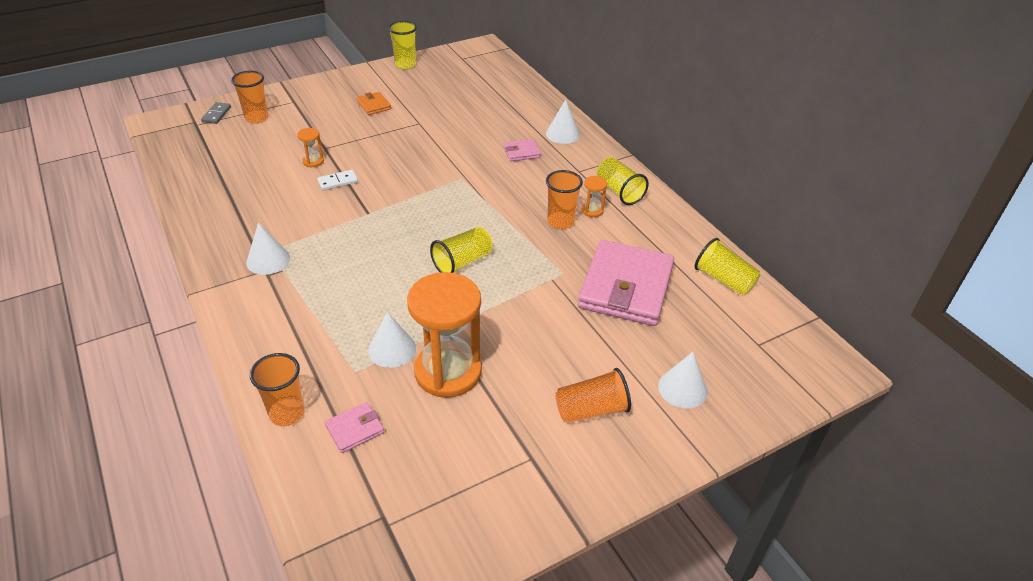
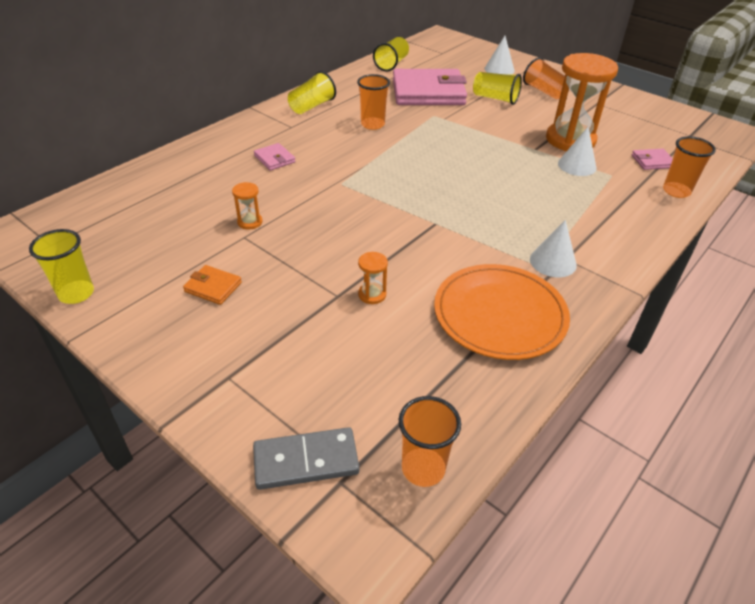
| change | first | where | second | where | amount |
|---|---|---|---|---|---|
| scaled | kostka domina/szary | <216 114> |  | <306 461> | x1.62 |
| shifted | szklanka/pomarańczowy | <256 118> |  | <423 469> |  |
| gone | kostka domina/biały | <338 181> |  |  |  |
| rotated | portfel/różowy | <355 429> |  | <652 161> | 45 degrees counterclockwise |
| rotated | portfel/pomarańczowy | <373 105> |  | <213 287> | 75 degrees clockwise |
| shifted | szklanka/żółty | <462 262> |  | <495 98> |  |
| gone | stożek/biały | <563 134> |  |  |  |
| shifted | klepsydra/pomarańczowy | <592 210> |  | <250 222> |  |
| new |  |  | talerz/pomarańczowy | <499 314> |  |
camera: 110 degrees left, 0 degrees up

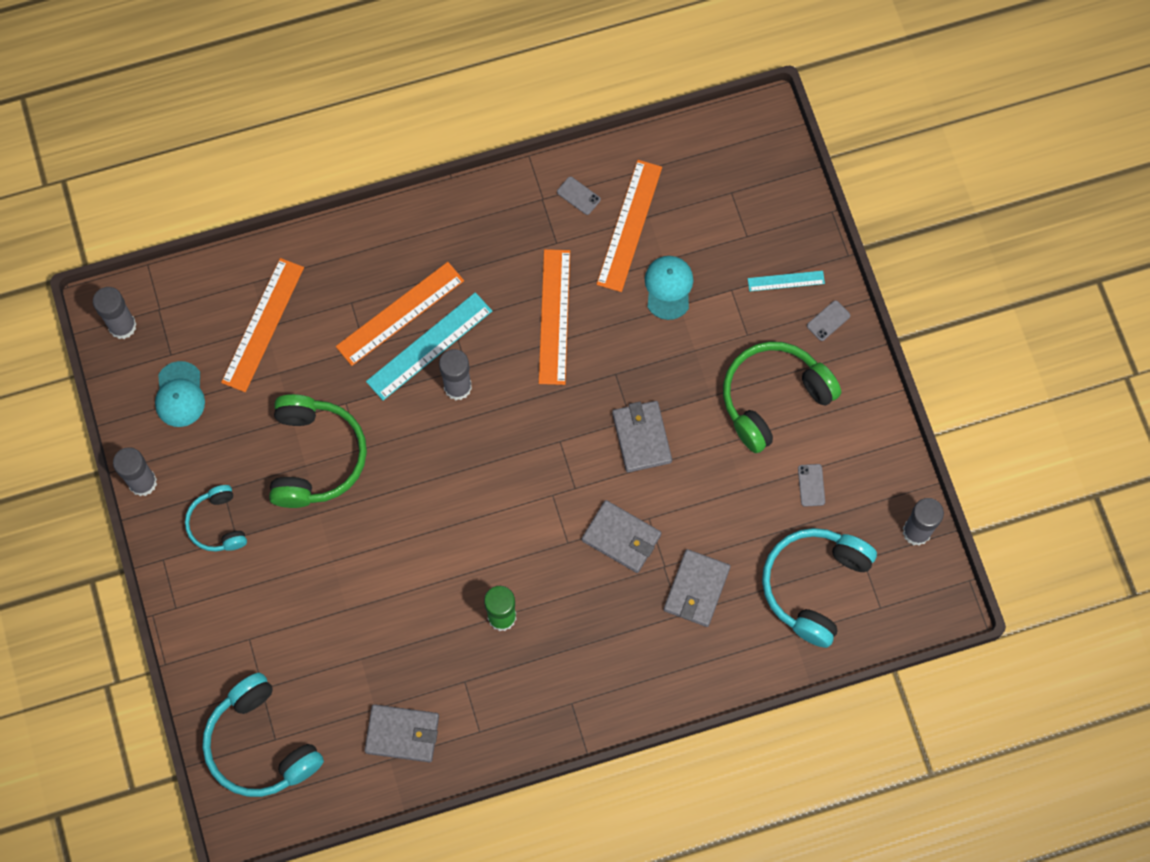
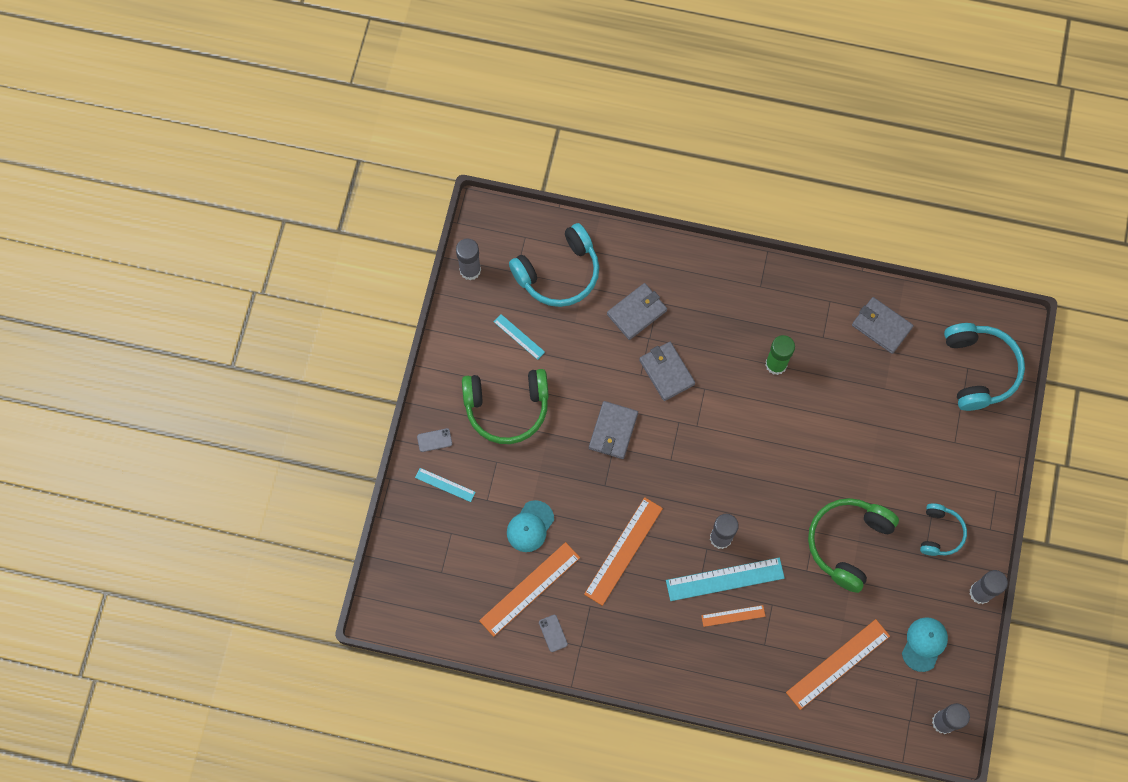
| change | first | where | second | where | amount |
|---|---|---|---|---|---|
| scaled | linijka/pomarańczowy | <400 314> |  | <733 615> | x0.54 |
| swapped | telefon/szary | <811 485> | linijka/turkusowy | <519 337> |  |
camera: 150 degrees left, 0 degrees up

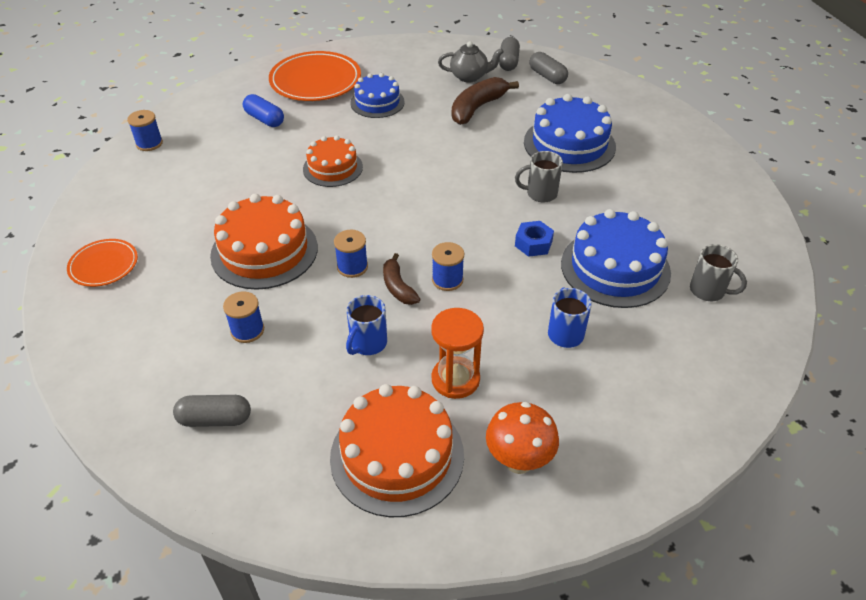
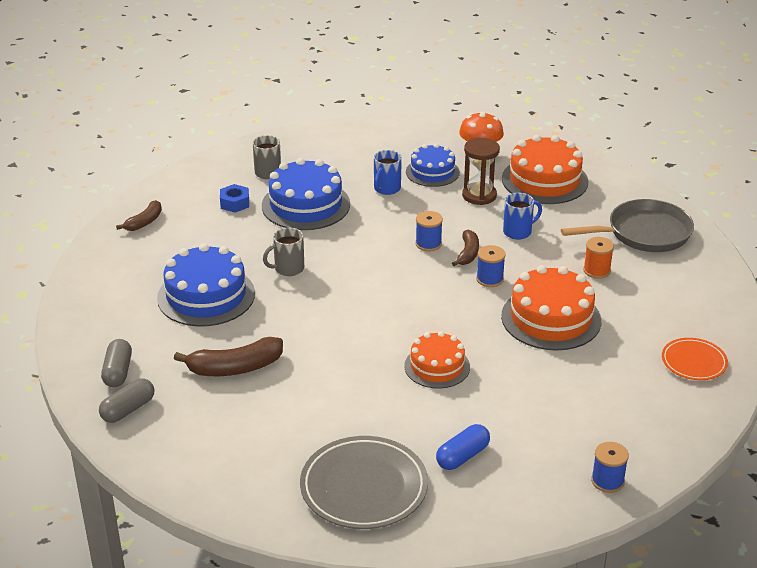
| change | first | where | second | where | amount |
|---|---|---|---|---|---|
| swapped | kapsułka/szary | <215 419> | patelnia/szary | <644 233> |  |
| repainted | szpulka/niebieski | <247 330> | szpulka/pomarańczowy | <596 270> |  |
| rotated | kapsułka/niebieski | <264 119> |  | <462 456> | 60 degrees clockwise |
| repainted | talerz/pomarańczowy | <315 81> | talerz/szary | <364 487> |  |
| shifted | tort/niebieski | <377 102> |  | <432 172> |  |
| repainted | klepsydra/pomarańczowy | <455 379> | klepsydra/brązowy | <479 195> |  |
| gone | imbryk/szary | <469 76> |  |  |  |
| rotated | kubek/szary | <540 194> |  | <288 269> | 120 degrees clockwise |
| shifted | nakrętka/niebieski | <533 244> |  | <235 203> |  |
| new |  |  | banan/brązowy | <144 222> |  |
camera: 145 degrees left, 10 degrees down

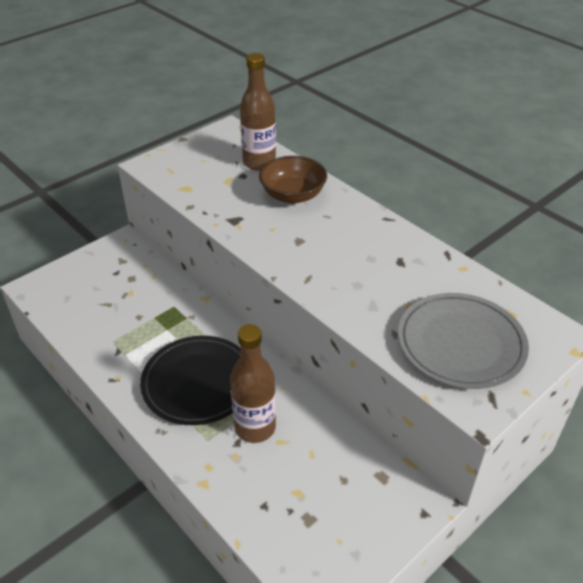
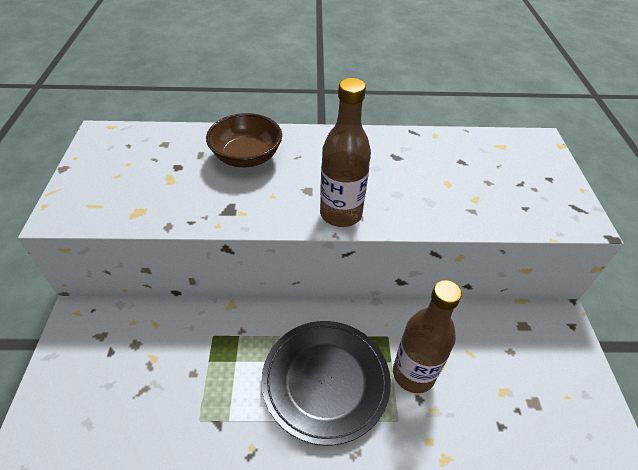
| change | first | where | second | where | amount |
|---|---|---|---|---|---|
| shifted | butelka/brązowy | <259 163> |  | <341 214> |  |
| gone | talerz/szary | <460 344> |  |  |  |
camera: 50 degrees left, 5 degrees up

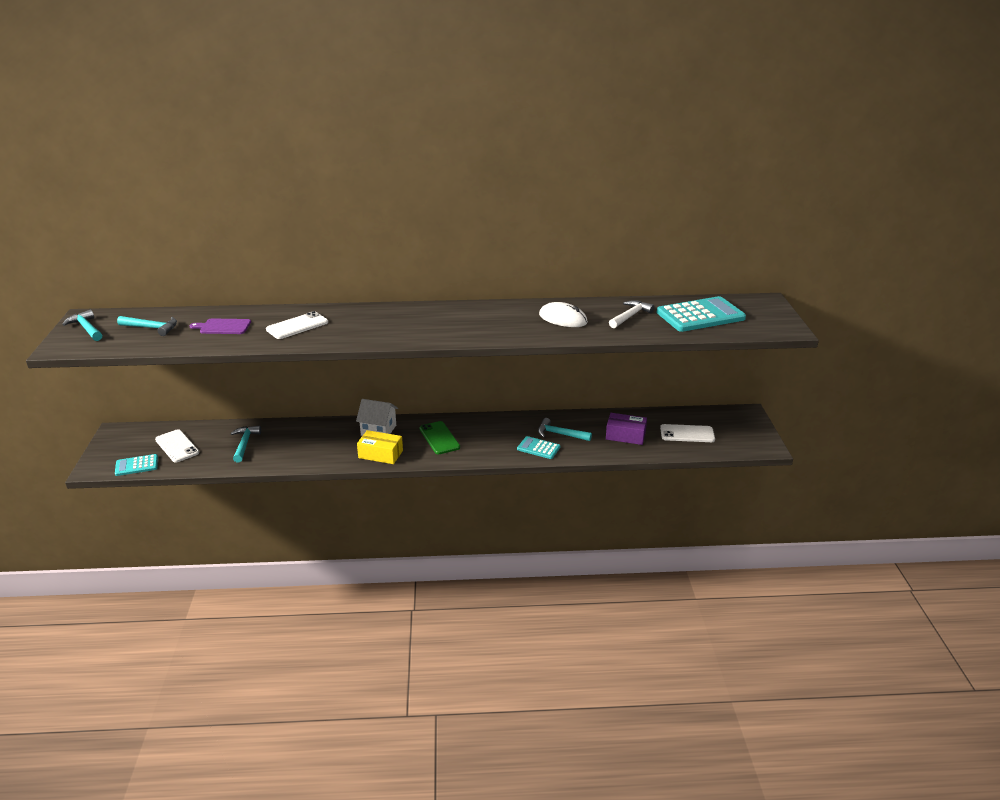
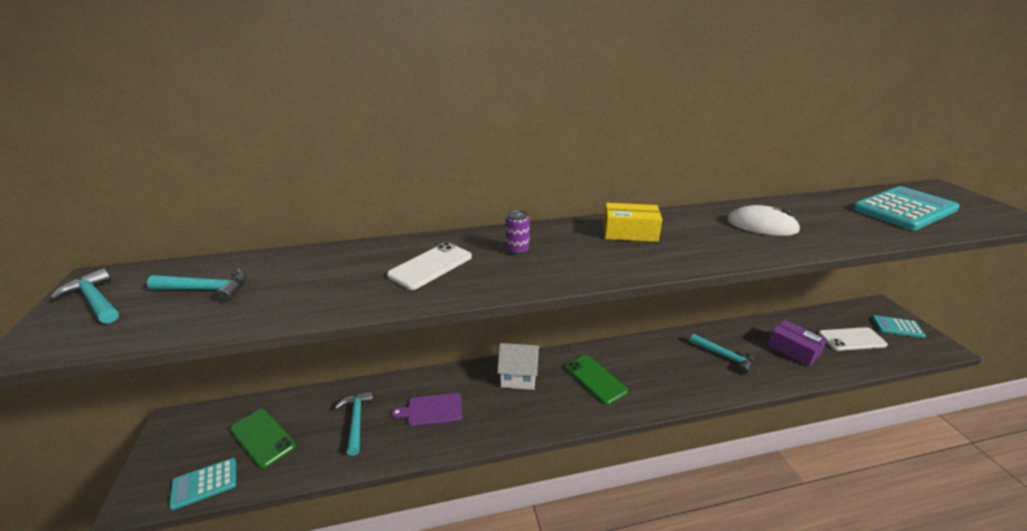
| change | first | where | second | where | amount |
|---|---|---|---|---|---|
| repainted | telefon/biały | <177 446> | telefon/zielony | <263 437> |  |
| shifted | deska do krojenia/fioletowy | <223 327> |  | <432 409> |  |
| shifted | pudełko/żółty | <380 454> |  | <630 232> |  |
| shifted | kalkulator/turkusowy | <538 448> |  | <897 327> |  |
| rotated | młotek/turkusowy | <560 434> |  | <724 356> | 150 degrees counterclockwise |
| rotated | pudełko/fioletowy | <625 435> |  | <793 349> | 45 degrees clockwise |
| gone | młotek/biały | <630 316> |  |  |  |
| new |  |  | puszka/fioletowy | <517 250> |  |
camera: 10 degrees left, 0 degrees up

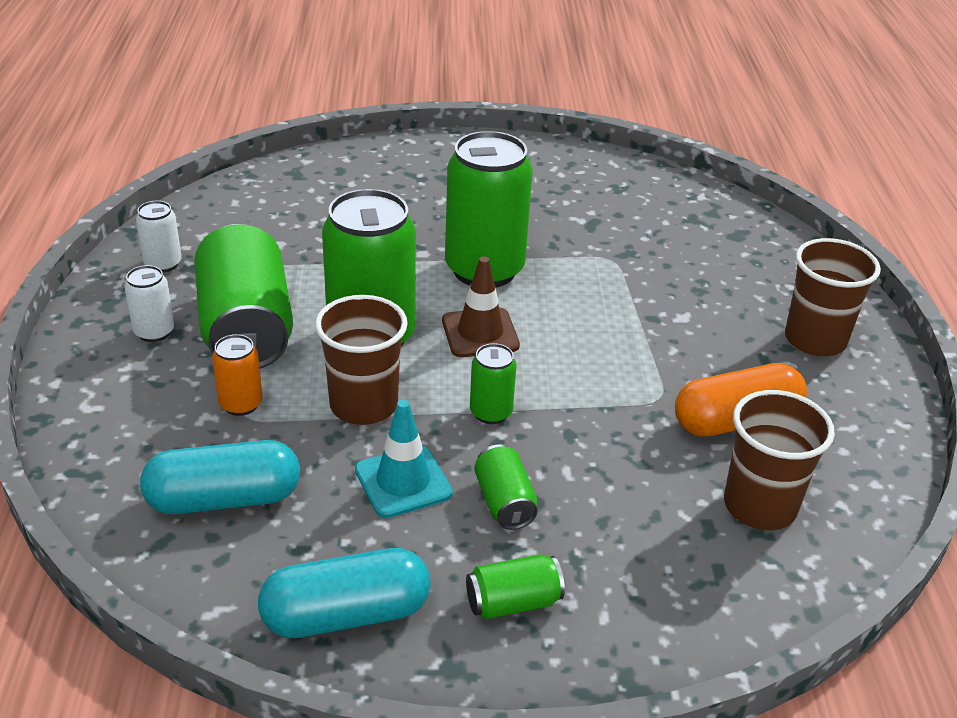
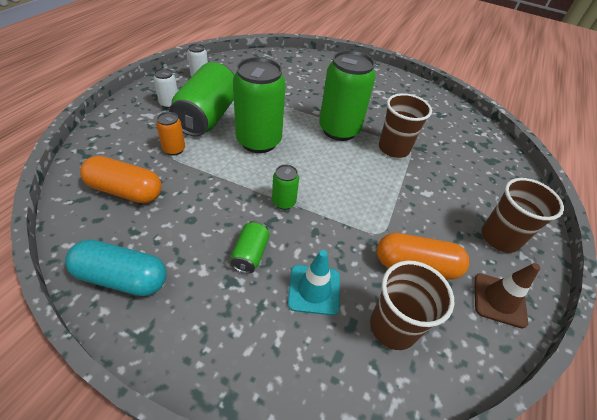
| change | first | where | second | where | amount |
|---|---|---|---|---|---|
| repainted | kapsułka/turkusowy | <224 499> | kapsułka/pomarańczowy | <125 191> |  |
| shifted | szklanka/brązowy | <363 405> |  | <393 148> |  |
| shifted | pachołek/turkusowy | <403 481> |  | <314 289> |  |
| shifted | pachołek/brązowy | <480 333> |  | <499 300> |  |
| gone | puszka/zielony | <513 602> |  |  |  |
camera: 25 degrees right, 10 degrees up

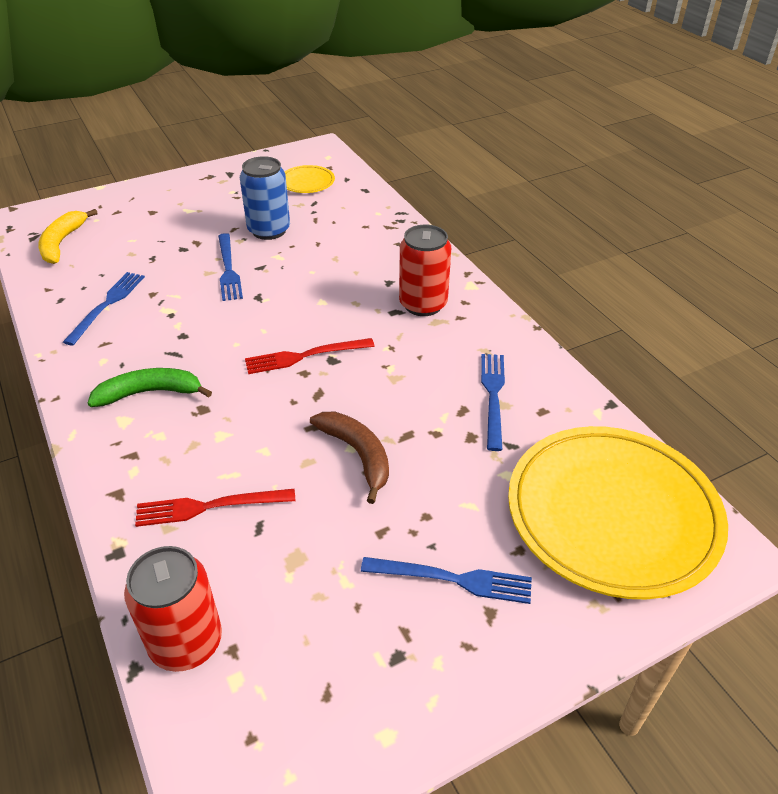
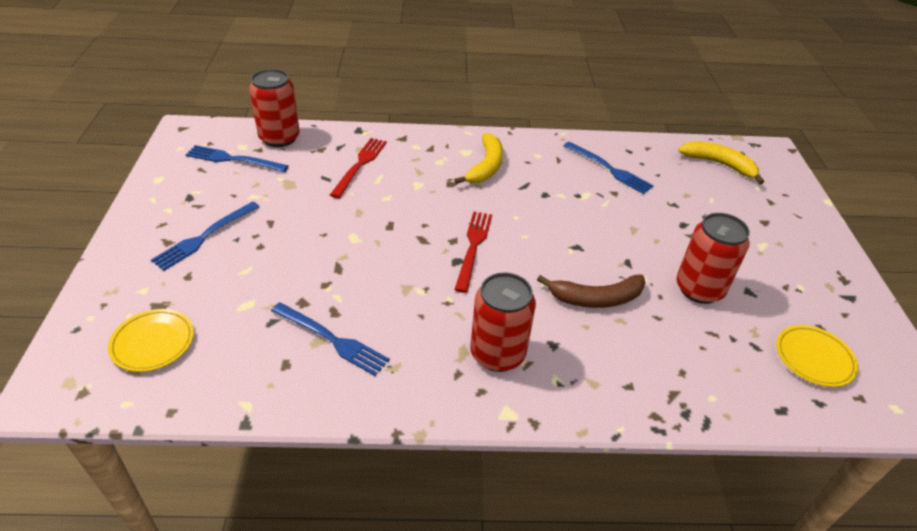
| change | first | where | second | where | amount |
|---|---|---|---|---|---|
| repainted | banan/zielony | <150 393> | banan/żółty | <486 166> |  |
| shifted | widelec/niebieski | <228 269> |  | <233 159> |  |
| repainted | puszka/niebieski | <269 230> | puszka/czerwony | <699 289> |  |
| shifted | banan/brązowy | <357 454> |  | <596 298> |  |
| scaled | talerz/żółty | <612 514> |  | <153 343> | x0.43 |
camera: 115 degrees right, 0 degrees up

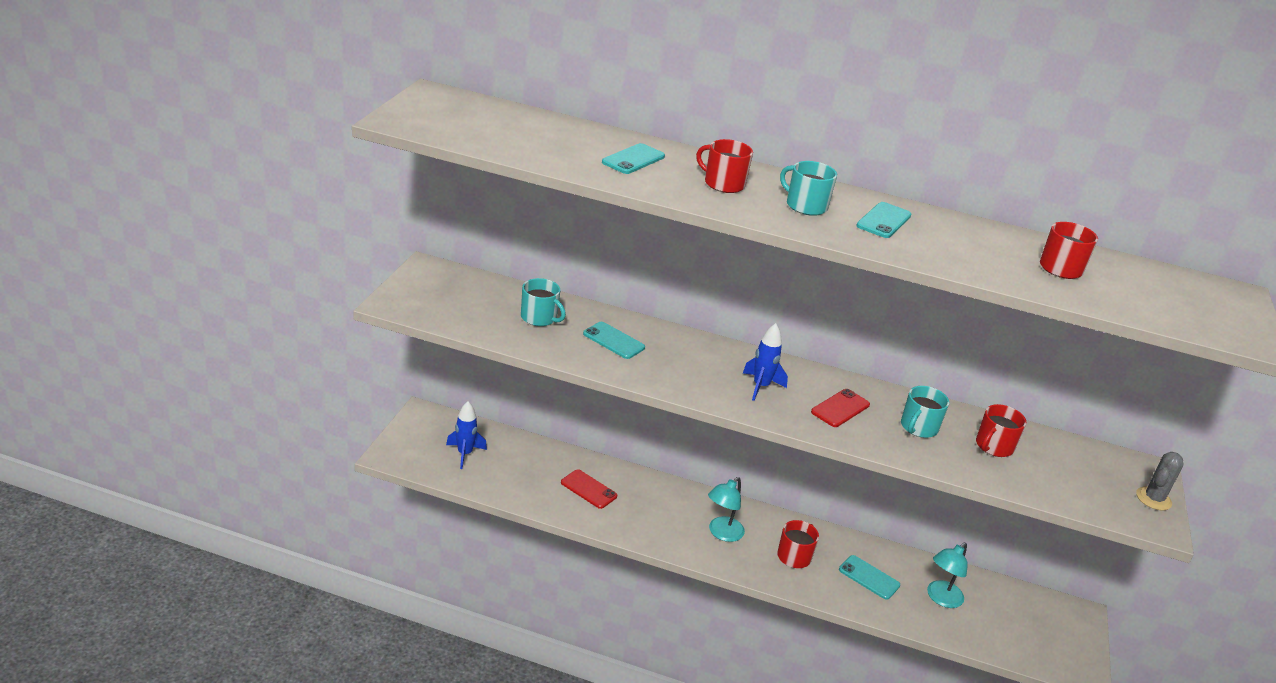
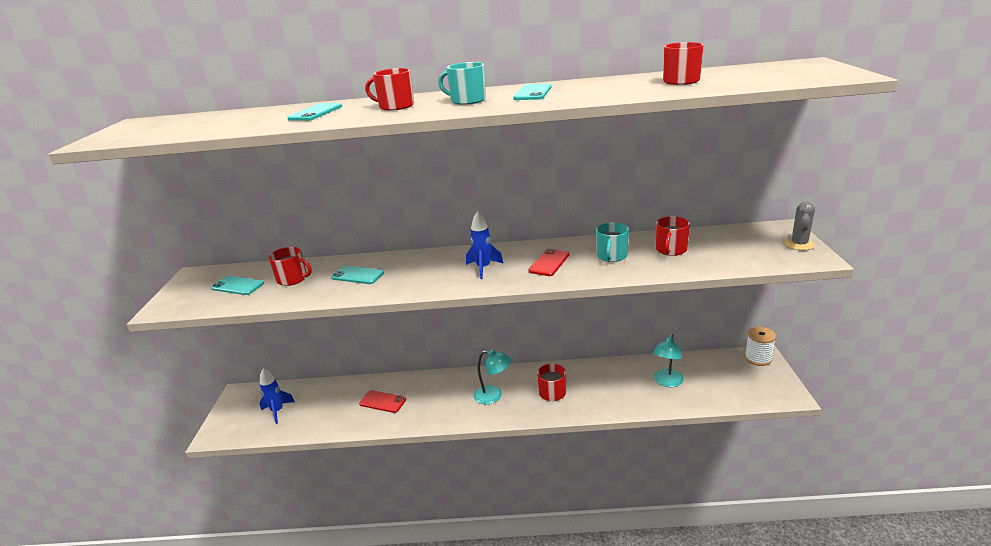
| change | first | where | second | where | amount |
|---|---|---|---|---|---|
| repainted | kubek/turkusowy | <539 318> | kubek/czerwony | <293 279> |  |
| rotated | lampka/turkusowy | <722 533> |  | <493 396> | 90 degrees counterclockwise |
| shifted | telefon/turkusowy | <869 577> |  | <237 286> |  |
| new |  |  | szpulka/biały | <758 358> |  |
camera: 10 degrees left, 5 degrees down

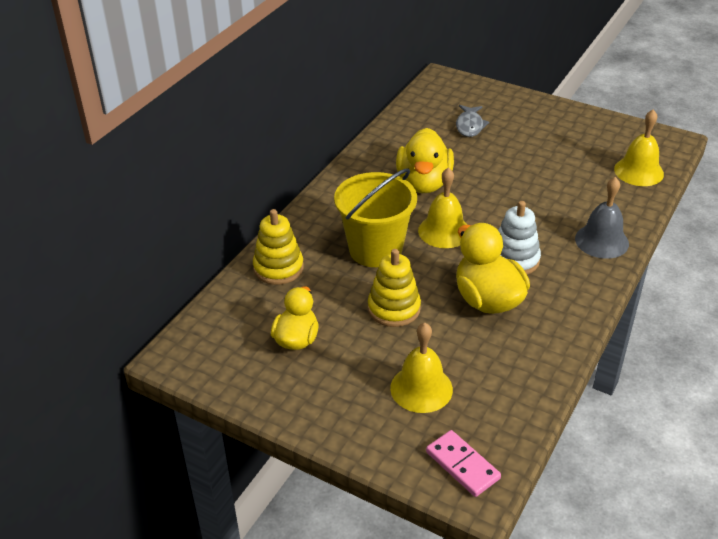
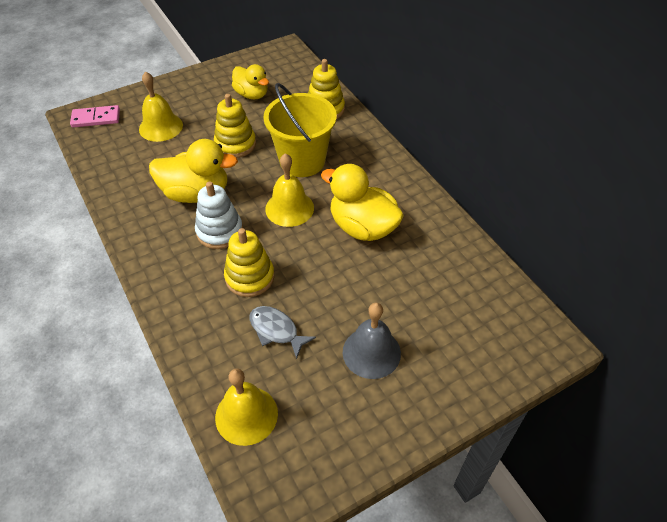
| change | first | where | second | where | amount |
|---|---|---|---|---|---|
| shifted | ryba/szary | <469 126> |  | <276 330> |  |
| shifted | dzwonek/szary | <601 241> |  | <371 352> |  |
| new |  |  | zabawka nakładanka/żółty | <250 277> |  |
camera: 120 degrees right, 10 degrees up

